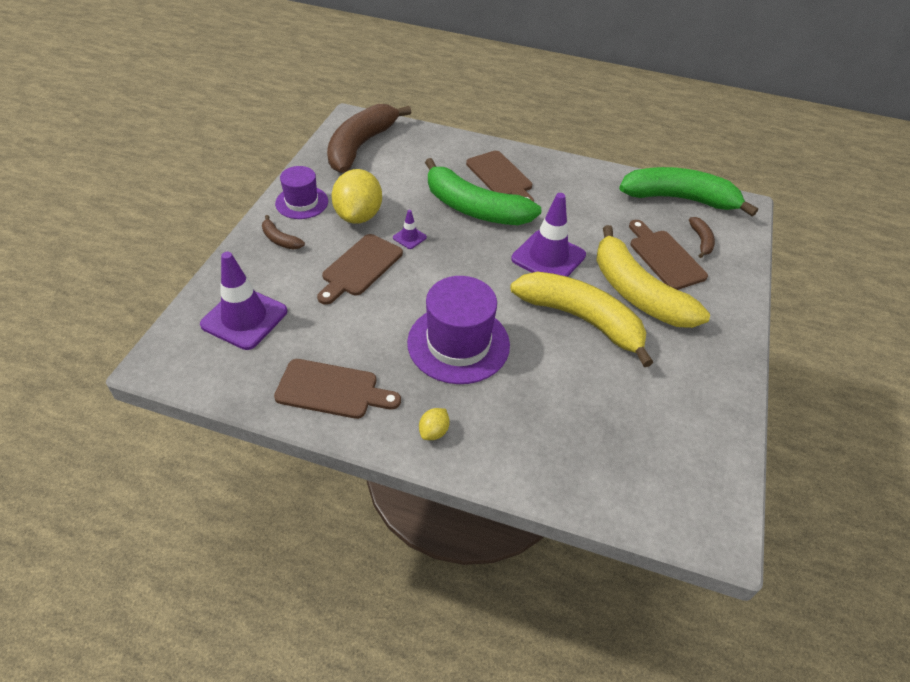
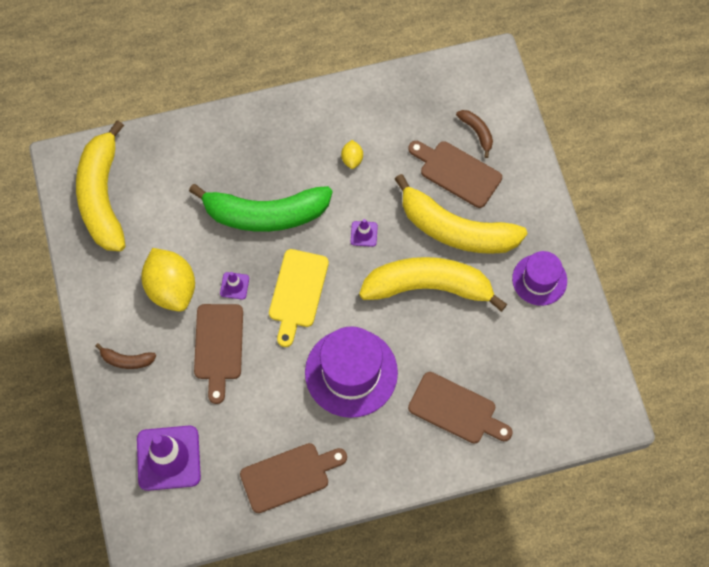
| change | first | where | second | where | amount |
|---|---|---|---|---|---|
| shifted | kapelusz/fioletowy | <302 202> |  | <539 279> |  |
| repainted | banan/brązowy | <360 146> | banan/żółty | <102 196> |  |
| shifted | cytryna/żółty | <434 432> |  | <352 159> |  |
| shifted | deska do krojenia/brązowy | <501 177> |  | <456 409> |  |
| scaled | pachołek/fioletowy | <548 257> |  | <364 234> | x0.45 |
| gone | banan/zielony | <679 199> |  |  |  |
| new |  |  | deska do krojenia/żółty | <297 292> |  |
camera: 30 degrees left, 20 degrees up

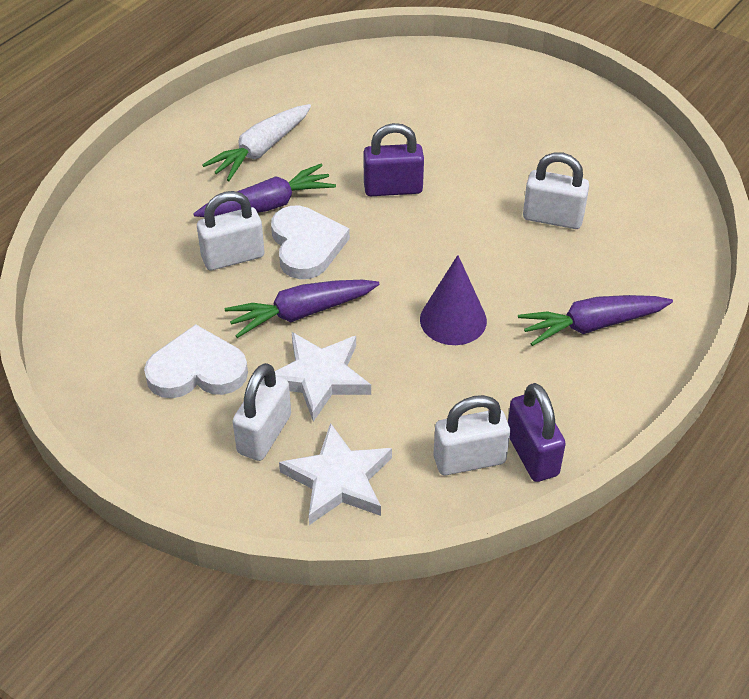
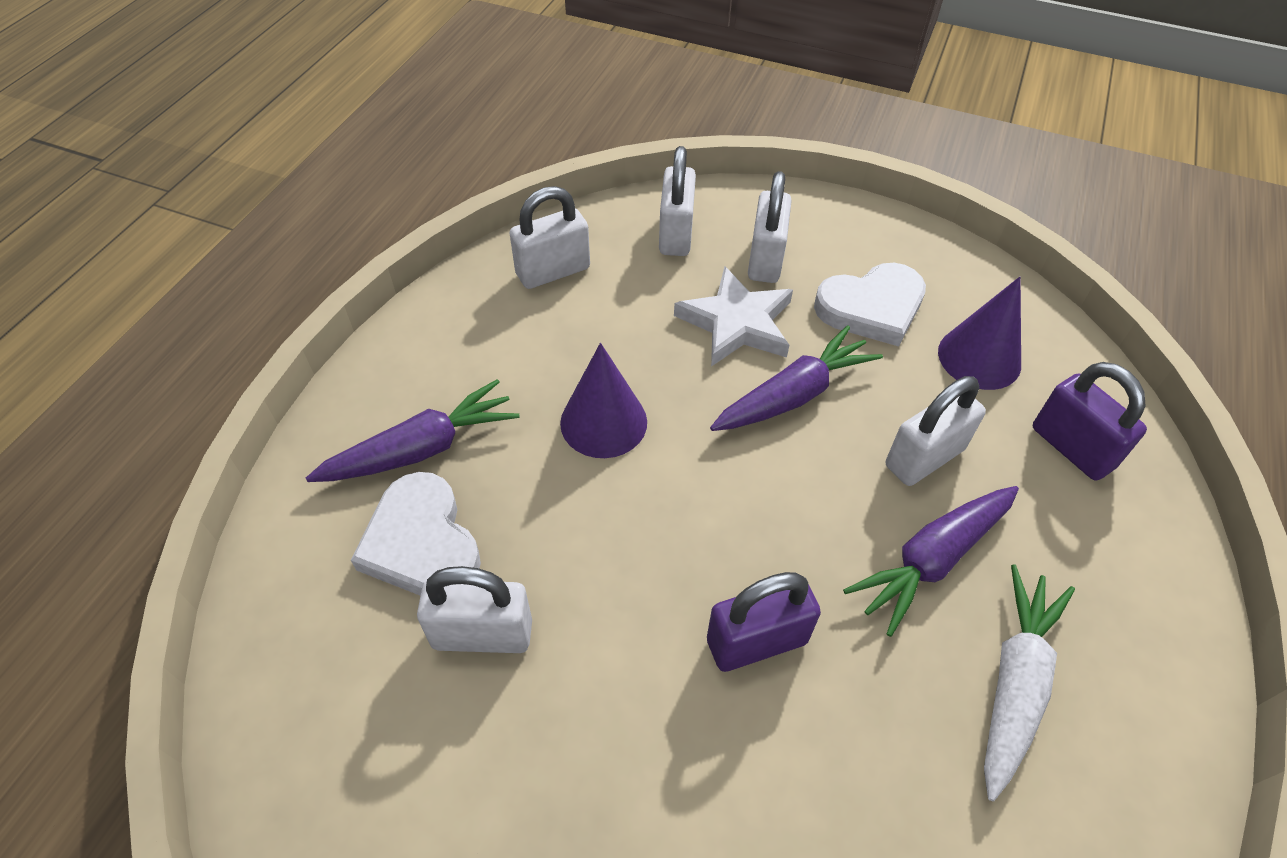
| change | first | where | second | where | amount |
|---|---|---|---|---|---|
| shifted | serce/biały | <306 245> |  | <421 542> |  |
| swapped | gwiazda/biały | <338 479> | kłódka/biały | <676 234> |  |
| shifted | kłódka/fioletowy | <532 454> |  | <1072 447> |  |
| new |  |  | stożek/fioletowy | <979 358> |  |
camera: 165 degrees right, 5 degrees up

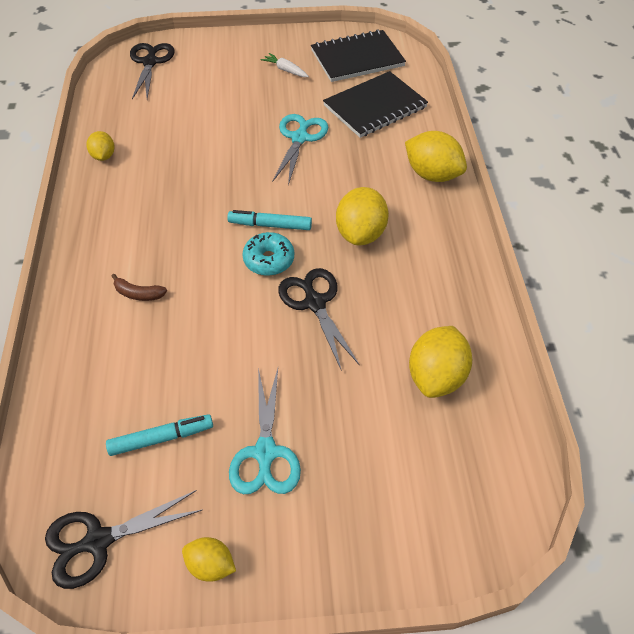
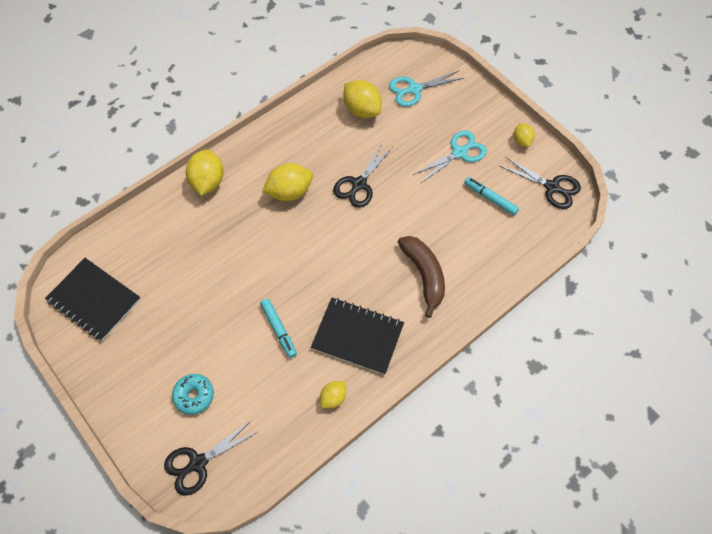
| change | first | where | second | where | amount |
|---|---|---|---|---|---|
| scaled | banan/brązowy | <138 294> |  | <424 275> | x2.09 |
| shifted | flamaster/turkusowy | <270 225> |  | <279 329> |  |
| shifted | donut/turkusowy | <269 260> |  | <194 396> |  |
| gone | marchewka/biały | <285 70> |  |  |  |
| shifted | nożyczki/turkusowy | <299 138> |  | <414 89> |  |
| shifted | zeszyt/czarny | <375 107> |  | <357 336> |  |
| rotated | cytryna/żółty | <436 376> |  | <362 110> | 60 degrees clockwise |
camera: 125 degrees left, 10 degrees up

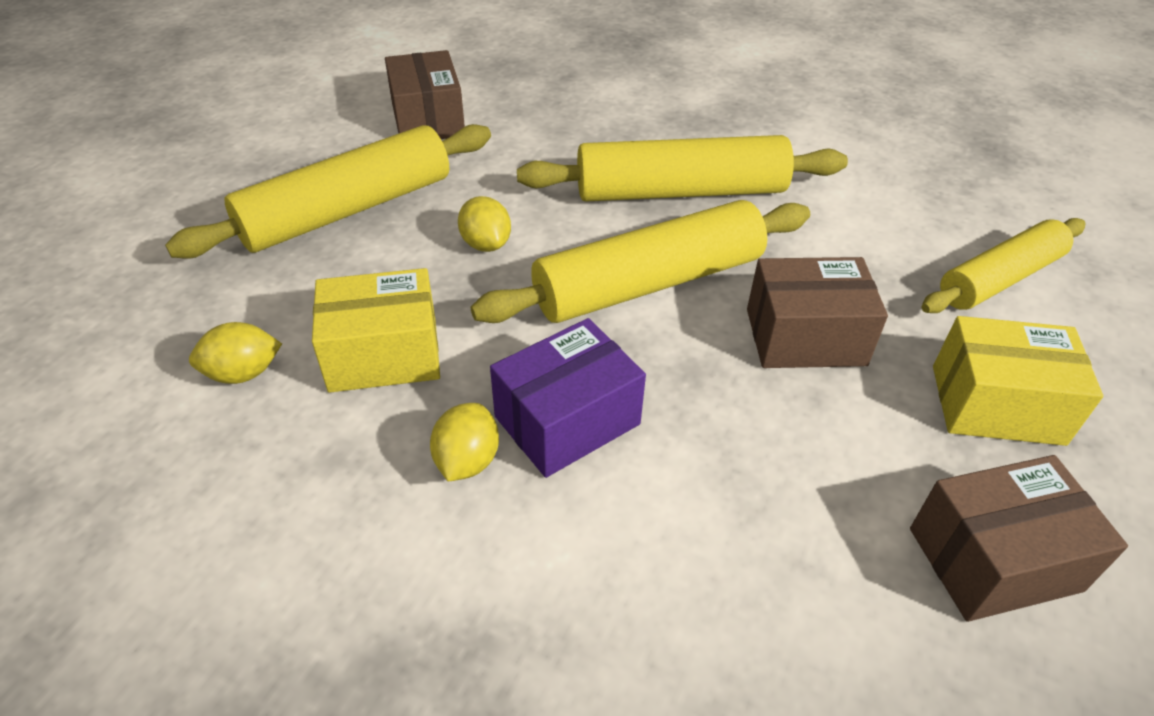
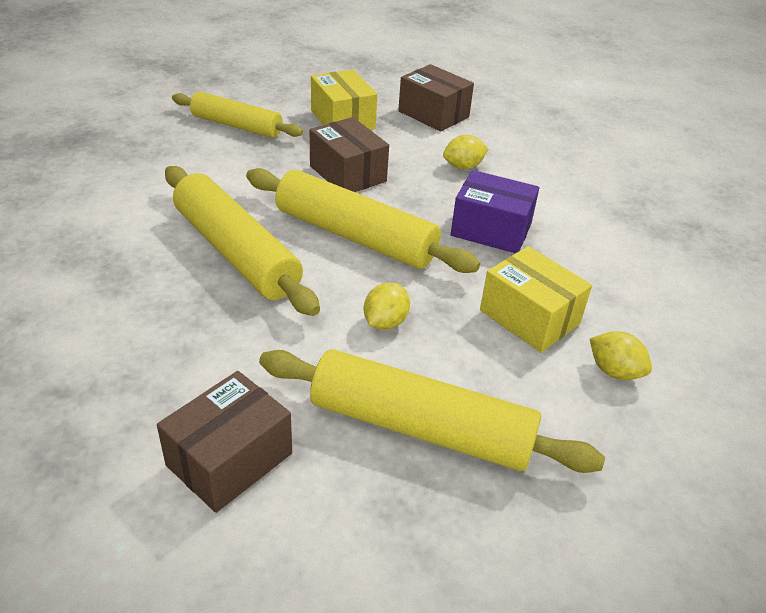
| change | first | where | second | where | amount |
|---|---|---|---|---|---|
| shifted | cytryna/żółty | <467 461> |  | <463 167> |  |
camera: 125 degrees left, 5 degrees down

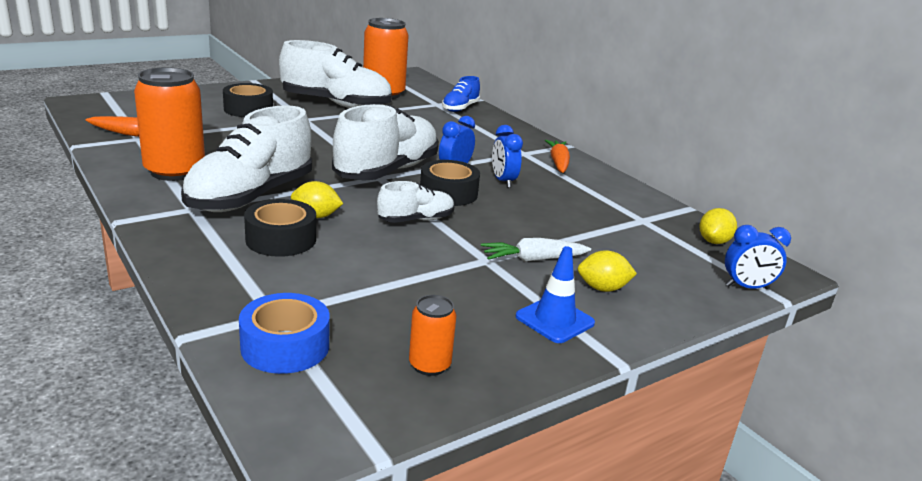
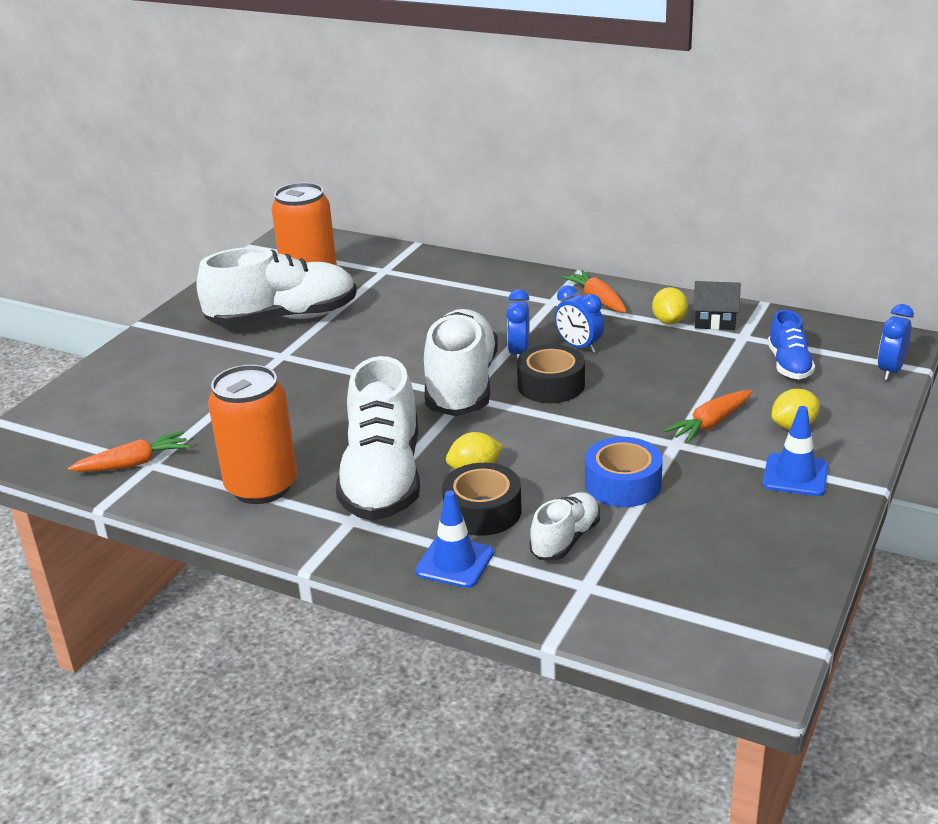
| change | first | where | second | where | amount |
|---|---|---|---|---|---|
| gone | taśma klejąca/czarny | <248 109> |  |  |  |
| shifted | taśma klejąca/niebieski | <285 346> |  | <623 484> |  |
| shifted | but/biały | <416 220> |  | <565 539> |  |
| gone | puszka/pomarańczowy | <429 365> |  |  |  |
| shifted | but/niebieski | <460 108> |  | <789 365> |  |
| repainted | marchewka/biały | <533 259> | marchewka/pomarańczowy | <710 424> |  |
| shifted | cytryna/żółty | <713 241> |  | <669 321> |  |
| rotated | budzik/niebieski | <747 287> |  | <890 371> | 150 degrees clockwise |
| new |  |  | pachołek/niebieski | <454 562> |  |
| new |  |  | domek/czarny | <715 320> |  |
camera: 25 degrees left, 5 degrees up

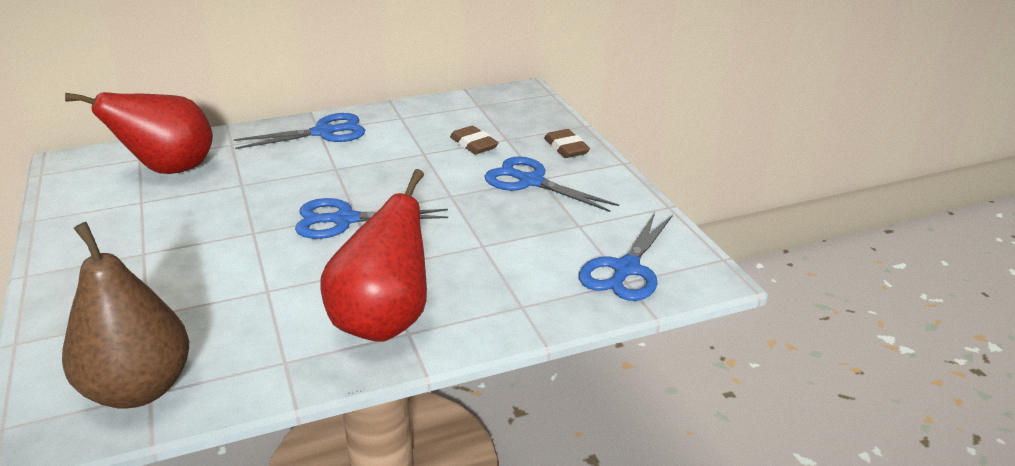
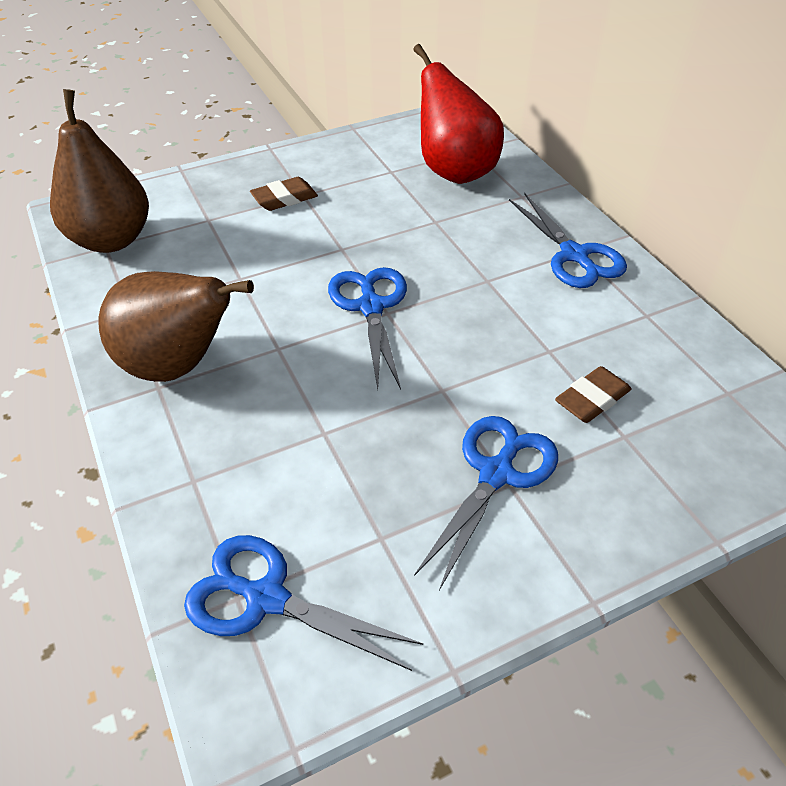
| change | first | where | second | where | amount |
|---|---|---|---|---|---|
| repainted | gruszka/czerwony | <384 322> | gruszka/brązowy | <178 366> |  |
| shifted | gumka do mazania/brązowy | <566 148> |  | <284 198> |  |
camera: 85 degrees right, 15 degrees up

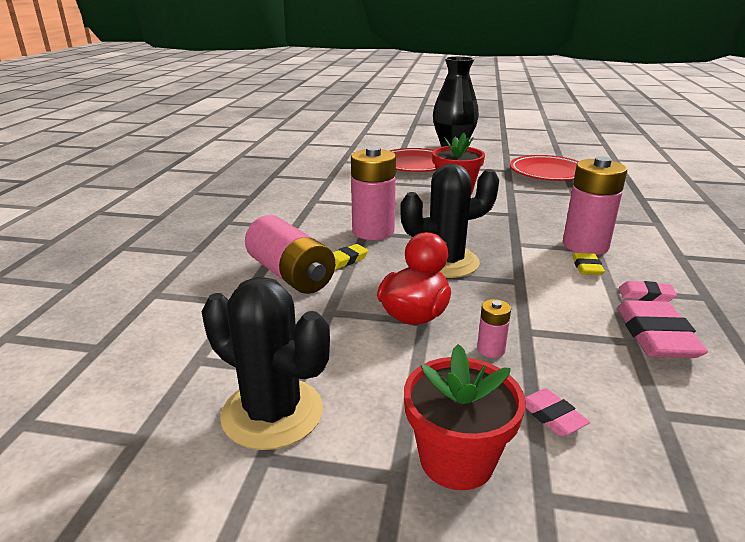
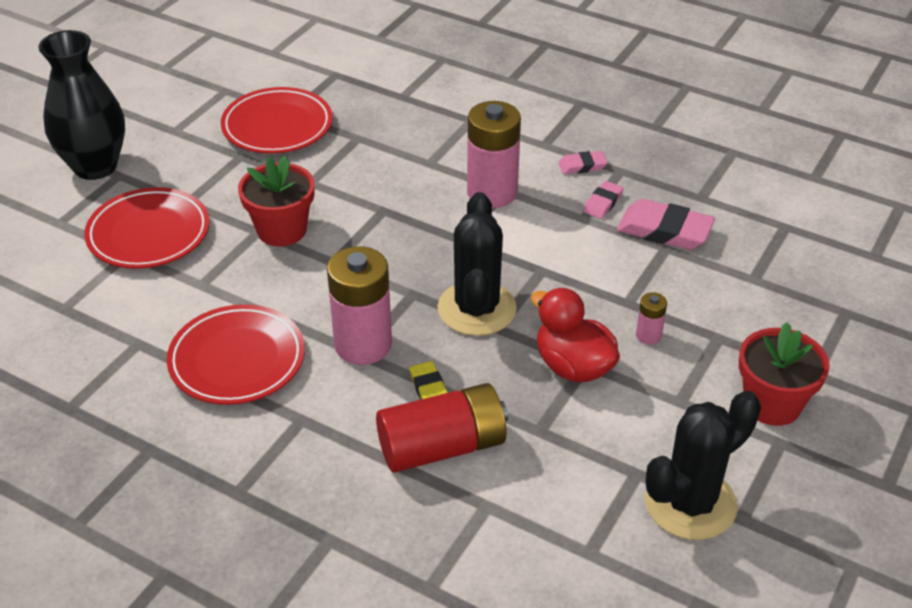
| change | first | where | second | where | amount |
|---|---|---|---|---|---|
| repainted | bateria/różowy | <291 274> | bateria/czerwony | <442 447> |  |
| shifted | gumka do mazania/różowy | <551 416> |  | <582 166> |  |
| gone | gumka do mazania/żółty | <587 267> |  |  |  |
| new |  |  | talerz/czerwony | <237 360> |  |
camera: 70 degrees left, 15 degrees up

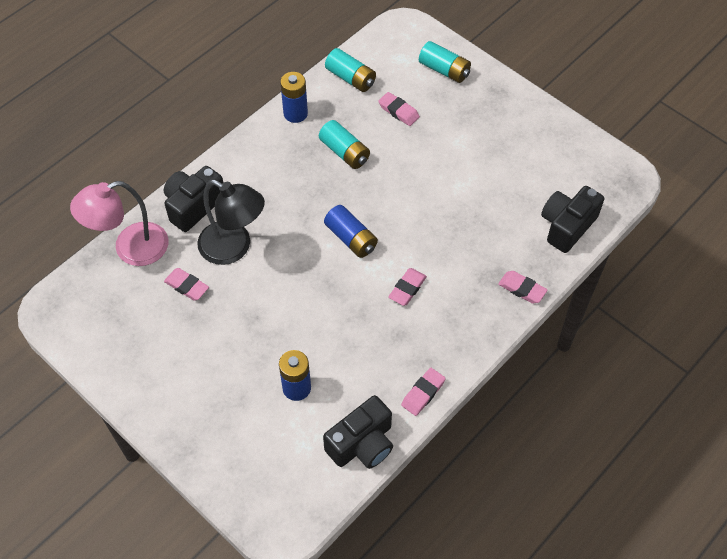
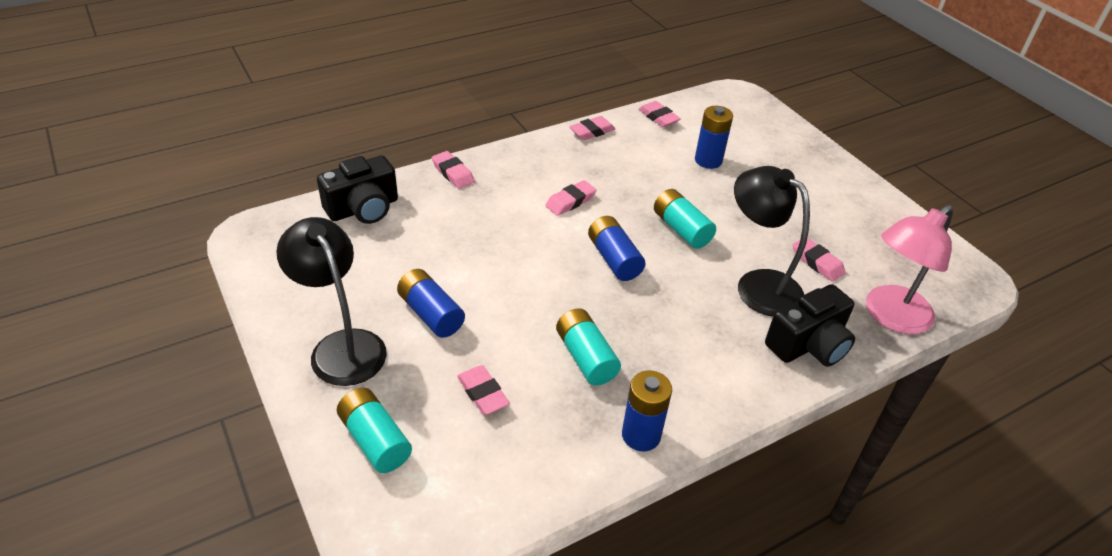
| change | first | where | second | where | amount |
|---|---|---|---|---|---|
| rotated | lampka/różowy | <130 249> |  | <890 317> | 150 degrees clockwise |
| swapped | aparat fotograficzny/czarny | <362 444> | gumka do mazania/różowy | <658 117> |  |
| shifted | bateria/turkusowy | <351 78> |  | <681 229> |  |
| new |  |  | lampka/czarny | <342 346> |  |
| new |  |  | bateria/niebieski | <431 314> |  |
camera: 165 degrees left, 15 degrees down

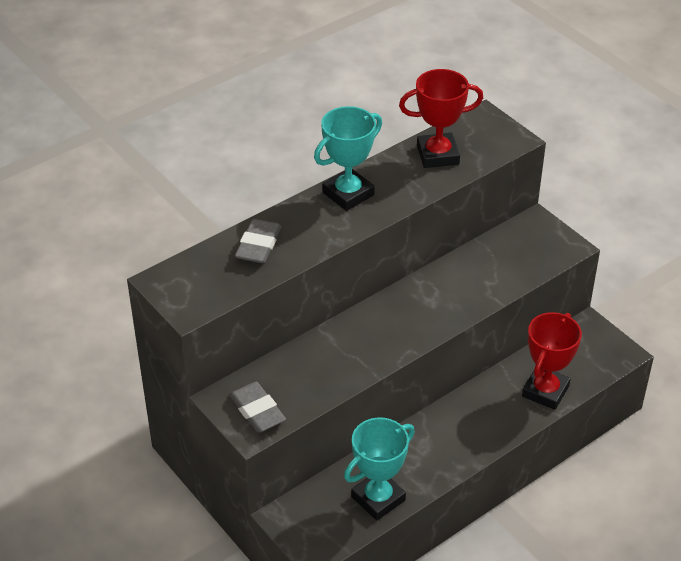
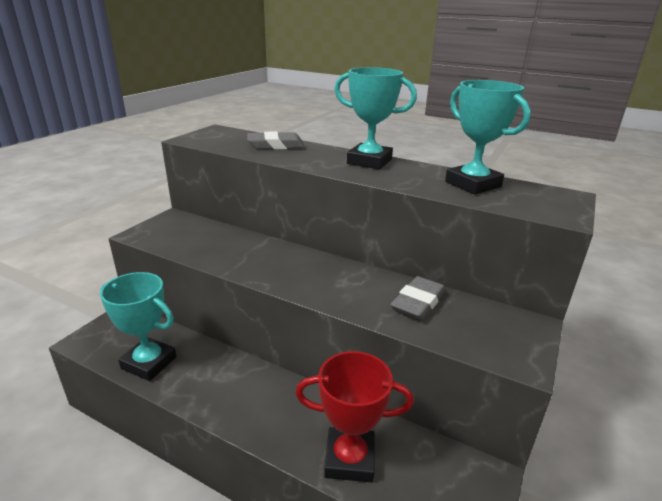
| change | first | where | second | where | amount |
|---|---|---|---|---|---|
| shifted | gumka do mazania/szary | <257 410> |  | <418 302> |  |
| repainted | puchar/czerwony | <437 155> | puchar/turkusowy | <473 184> |  |
camera: 65 degrees right, 15 degrees down

